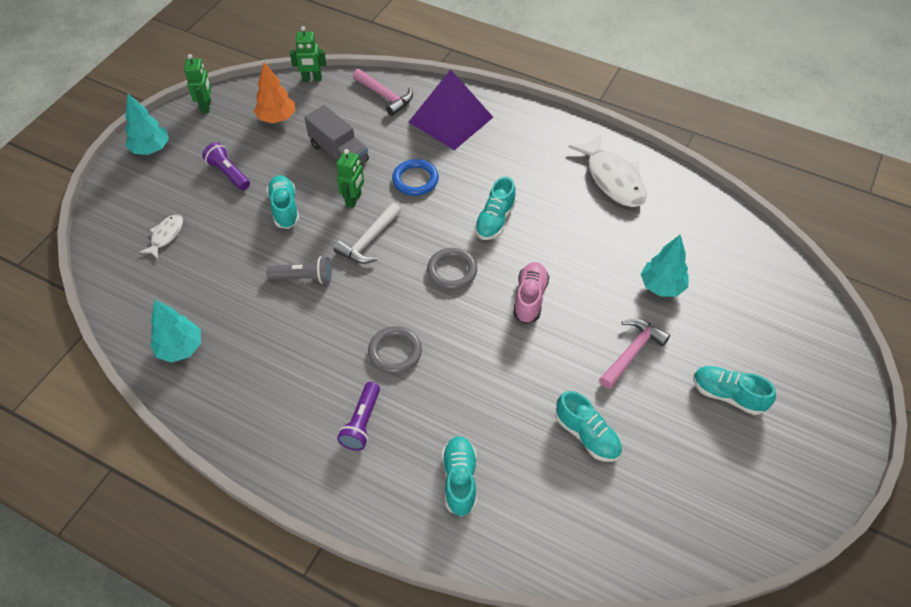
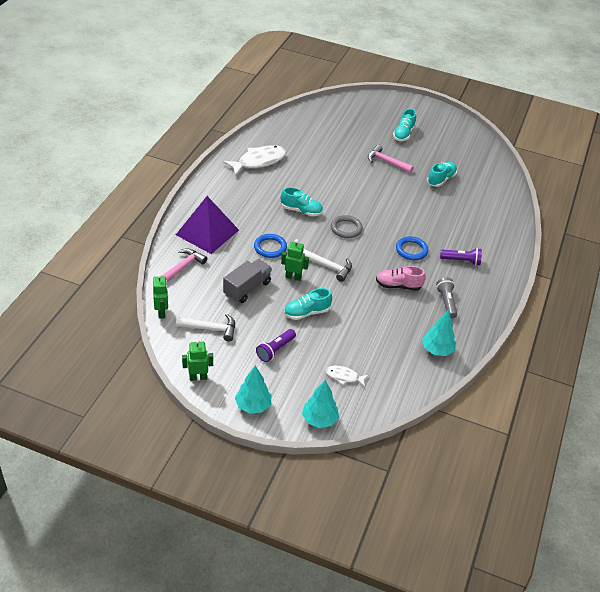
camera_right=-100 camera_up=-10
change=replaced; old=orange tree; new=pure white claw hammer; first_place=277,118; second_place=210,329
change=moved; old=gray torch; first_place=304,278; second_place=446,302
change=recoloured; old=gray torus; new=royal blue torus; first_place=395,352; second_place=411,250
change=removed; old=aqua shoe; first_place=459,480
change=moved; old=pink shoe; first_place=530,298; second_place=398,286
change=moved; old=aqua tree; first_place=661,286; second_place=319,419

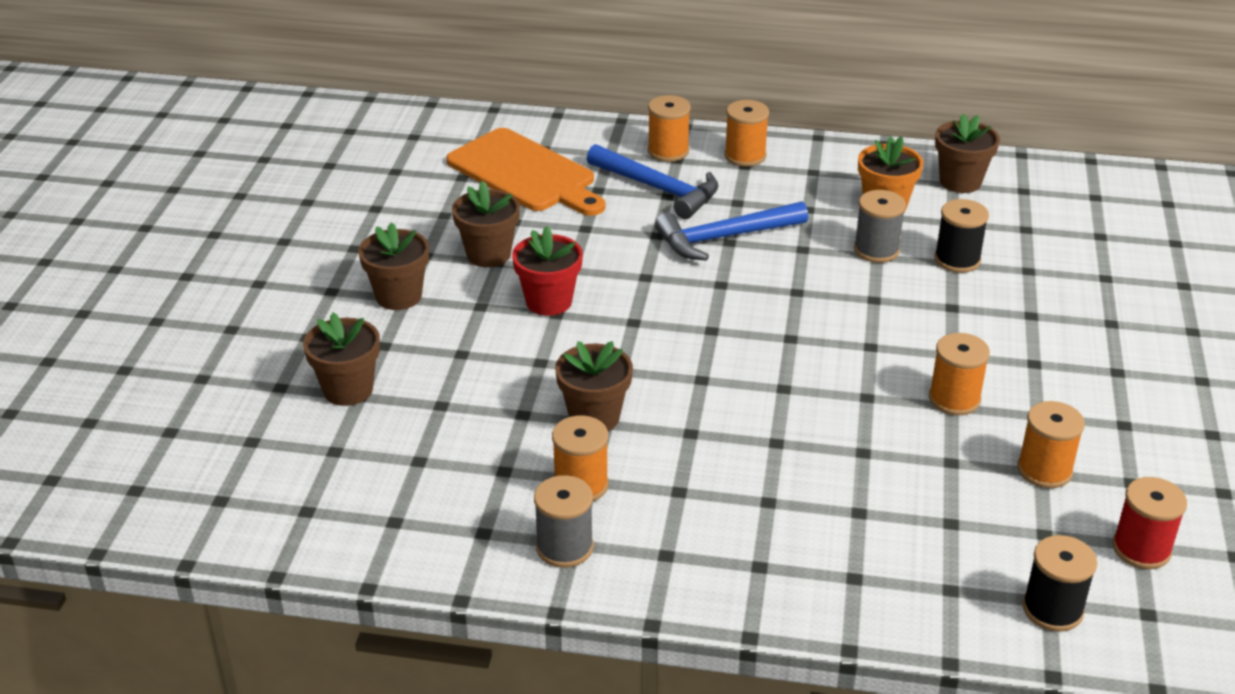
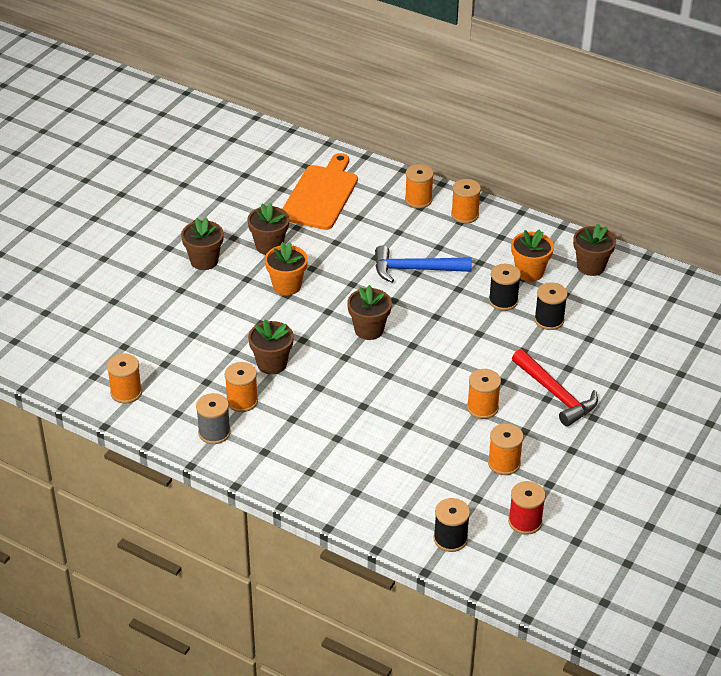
camera_right=20 camera_up=5
change=moved; old=dark brown plant pot; first_place=348,389; second_place=369,330
change=turned; old=orange bread board; first_place=525,173; second_place=321,195; degrees=-135
change=recoloured; old=scarlet plant pot; new=orange plant pot; first_place=549,301; second_place=287,286
change=removed; old=royal blue claw hammer; first_place=659,189
change=recoloured; old=gray bobbin; new=ebony bobbin; first_place=876,250; second_place=503,301
change=added; new=orange bobbin; second_place=126,392
change=added; new=scarlet claw hammer; second_place=556,394

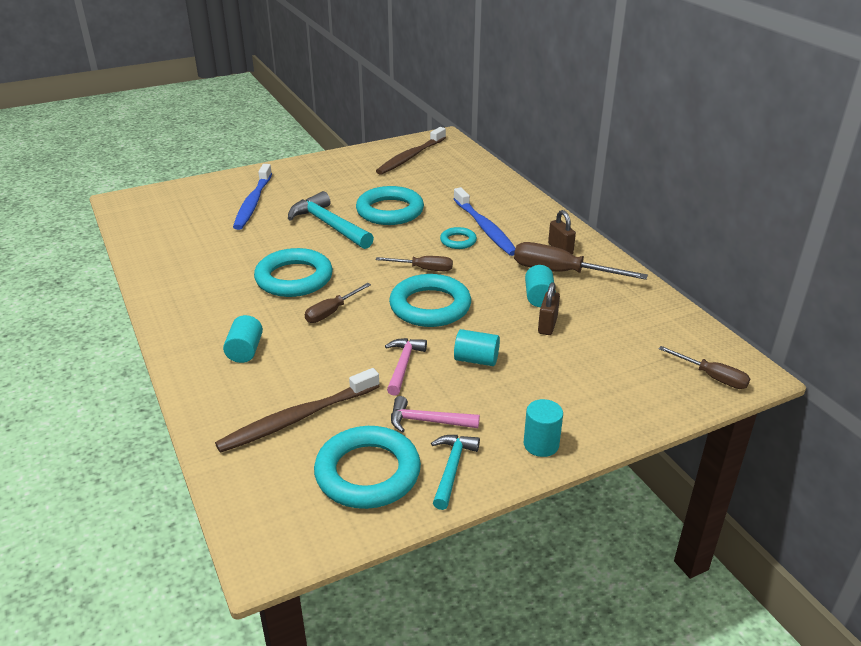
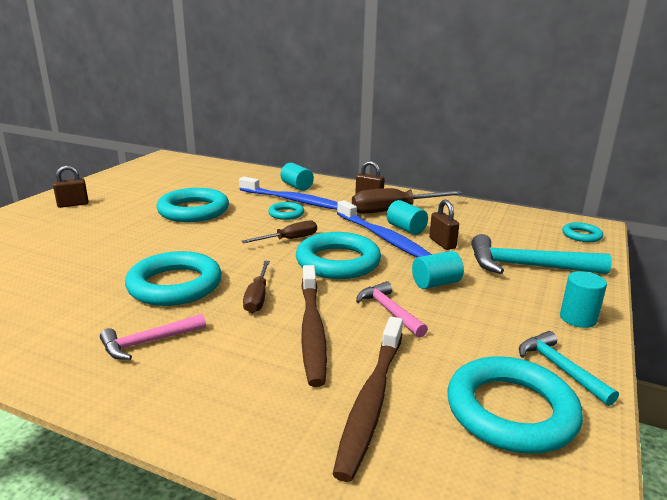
camera_right=-40 camera_up=-10
change=moved; old=aqua solid cylinder; first_place=245,351; second_place=297,186
change=moved; old=royal blue toothbrush; first_place=253,203; second_place=383,237
change=moved; old=aqua claw hammer; first_place=329,225; second_place=527,266
change=moved; old=dark brown toothbrush; first_place=410,157; second_place=312,330
change=moved; old=pink claw hammer; first_place=427,421; second_place=148,342
change=replaced; old=dark brown flat screwdriver; new=aqua torus; first_place=712,377; second_place=581,235
change=added; new=dark brown lock; second_place=73,204

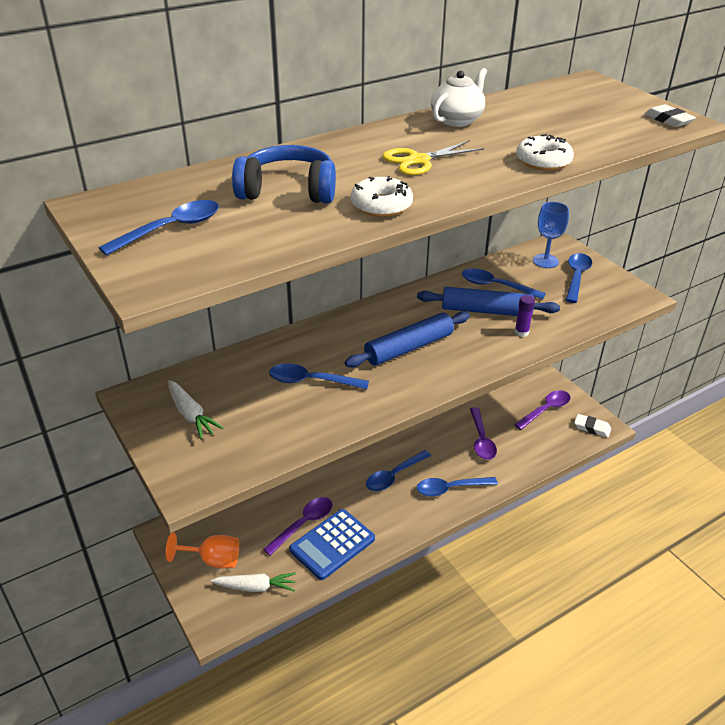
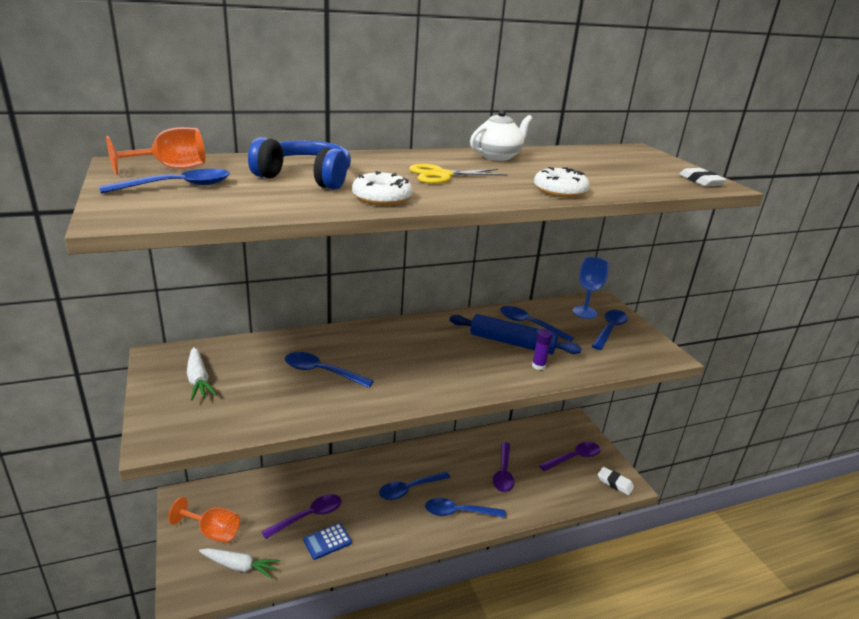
camera_right=10 camera_up=-10
change=resized; old=royal blue calculator; first_place=332,544; second_place=327,541; factor=0.57
change=removed; old=royal blue rolling pin; first_place=409,348
change=added; new=orange goblet; second_place=171,168

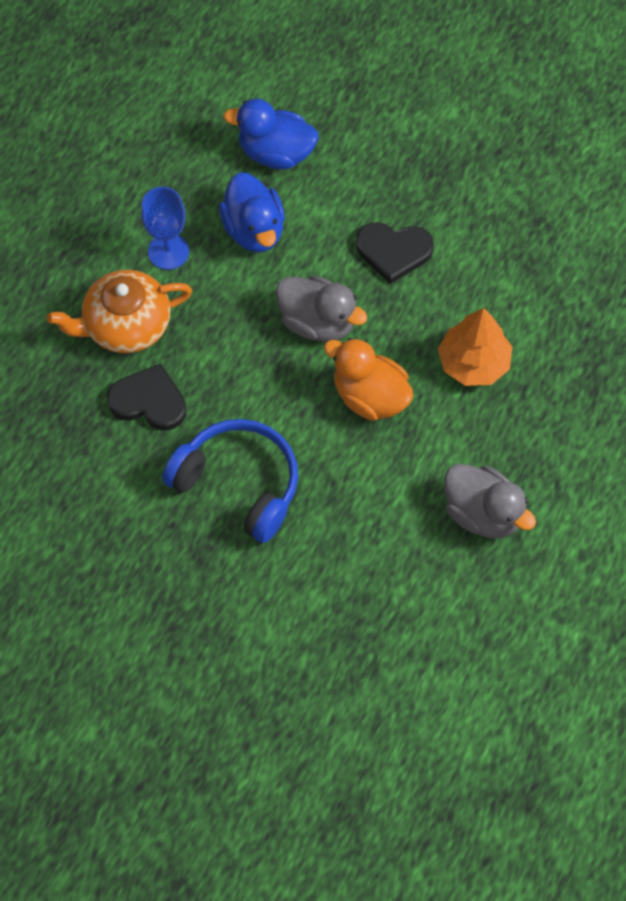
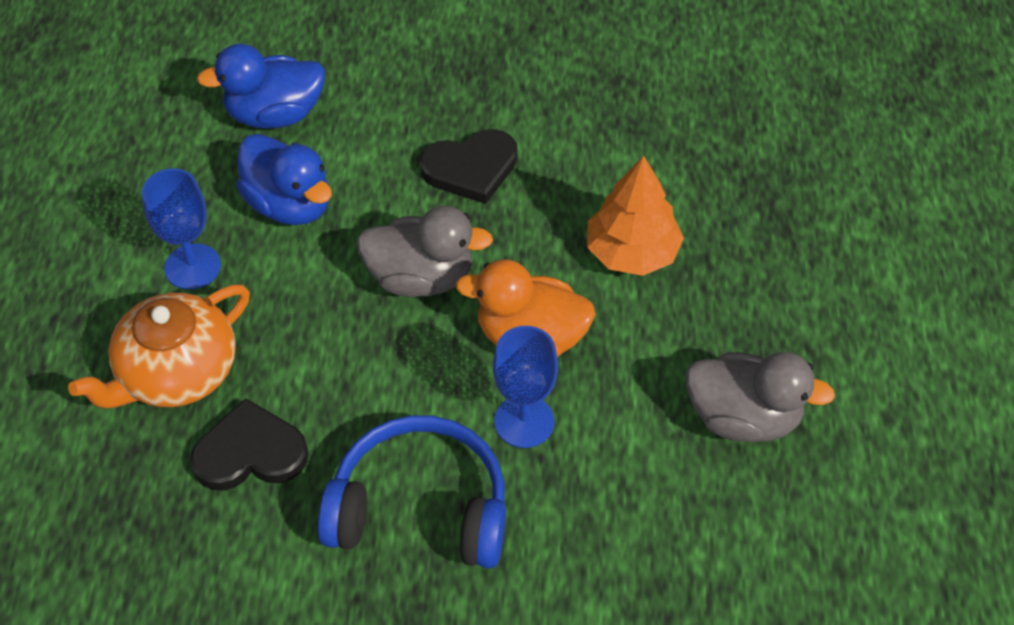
camera_right=-25 camera_up=-10
change=added; new=royal blue goblet; second_place=524,421

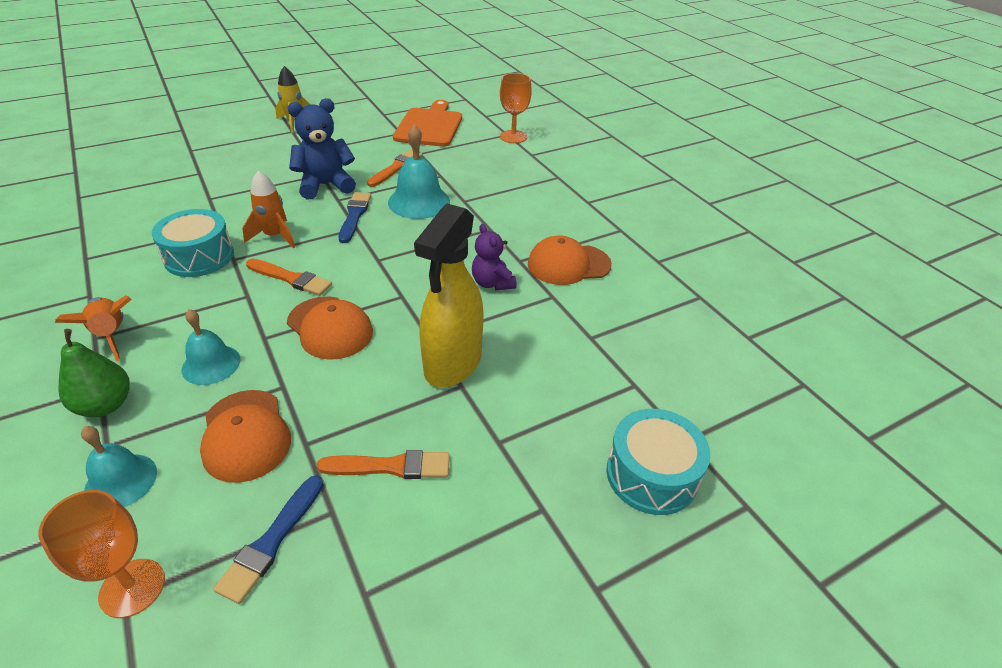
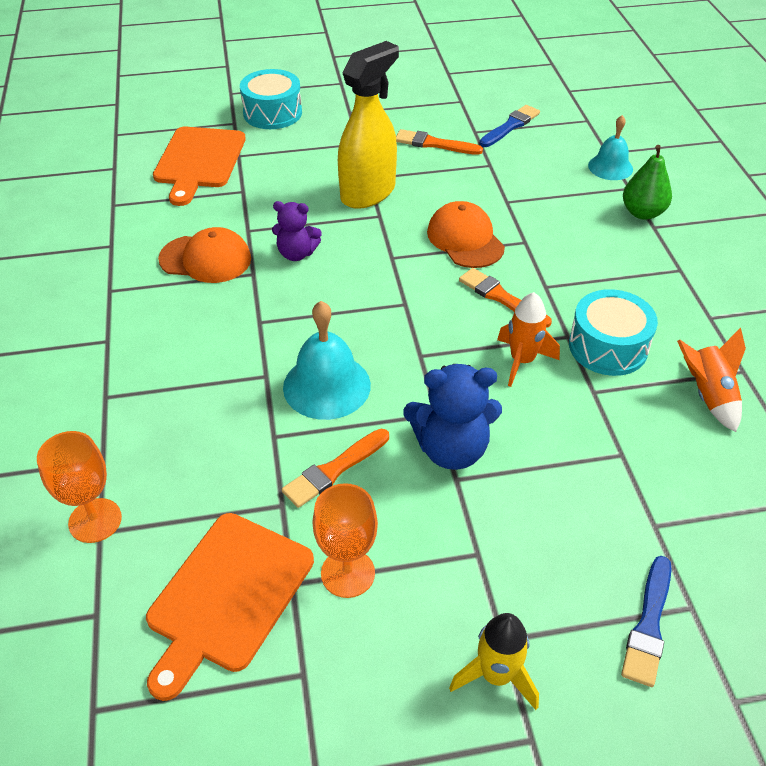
camera_right=-160 camera_up=5
change=moved; old=orange goblet; first_place=132,588; second_place=348,573
change=moved; old=orange spaceship; first_place=111,335; second_place=708,395
change=removed; old=aqua school bell; first_place=211,364
change=removed; old=orange peaked cap; first_place=245,435
change=moved; old=royal blue brush; first_place=354,215; second_place=648,625
change=turned; old=royal purple teddy bear; first_place=492,283; second_place=296,254; degrees=105
change=added; new=orange bread board; second_place=199,161

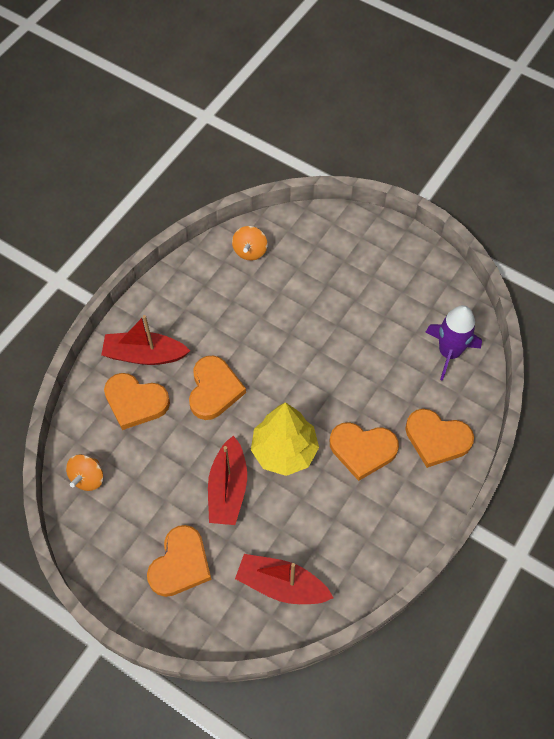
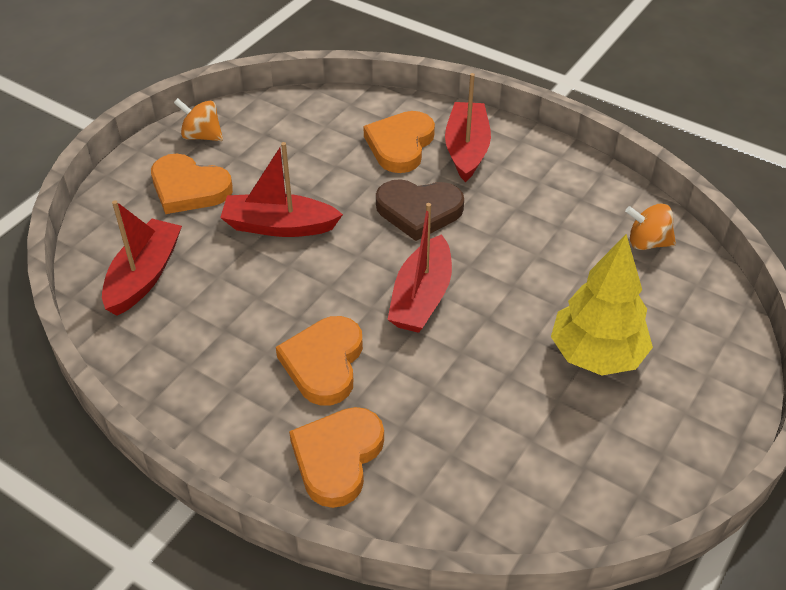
camera_right=90 camera_up=-15
change=moved; old=orange spinning top; first_place=88,478; second_place=202,136
change=recoloured; old=orange heart; new=dark brown heart; first_place=214,390; second_place=419,211
change=moved; old=bright yellow tree; first_place=284,451; second_place=596,355
change=removed; old=royal purple spaceship; first_place=449,353
change=added; new=scarlet sailboat; second_place=421,297

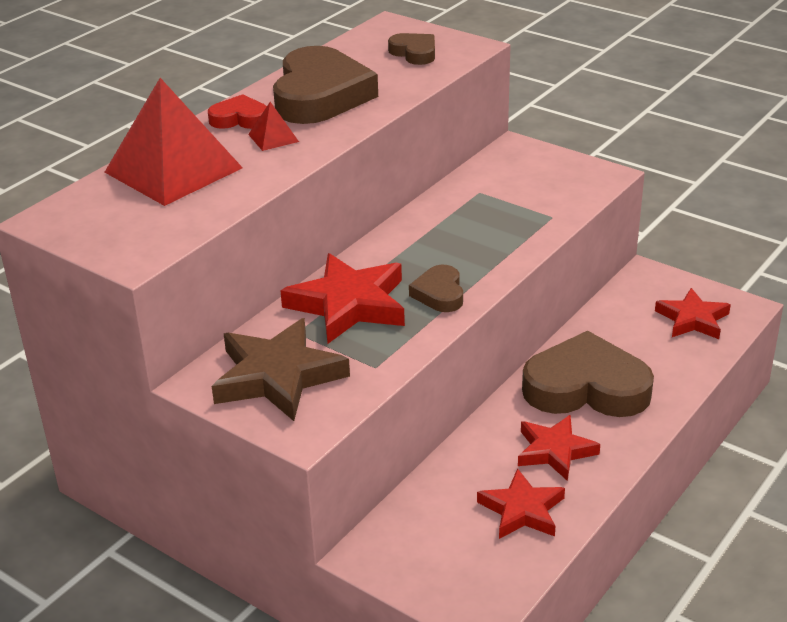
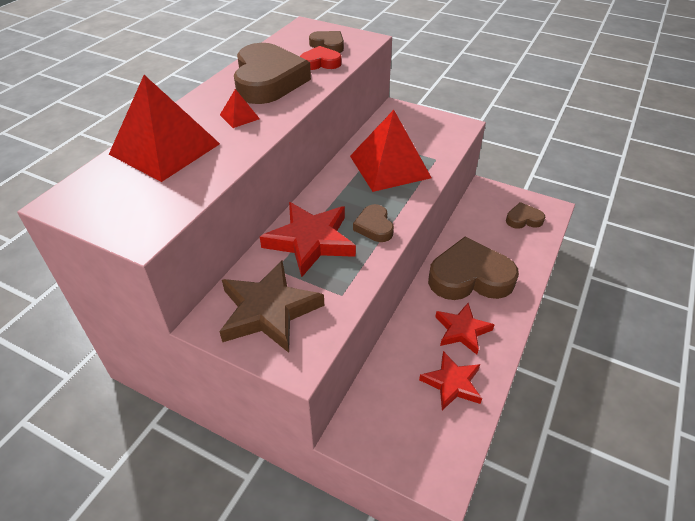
camera_right=-10 camera_up=10
change=moved; old=scarlet heart; first_place=239,119; second_place=320,63
change=replaced; old=scarlet star; new=dark brown heart; first_place=692,319; second_place=523,219
change=added; new=scarlet solid pyramid; second_place=389,166

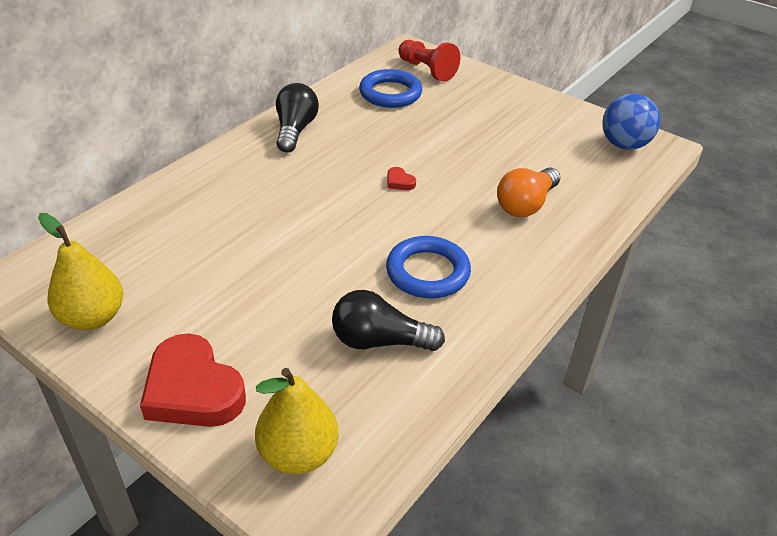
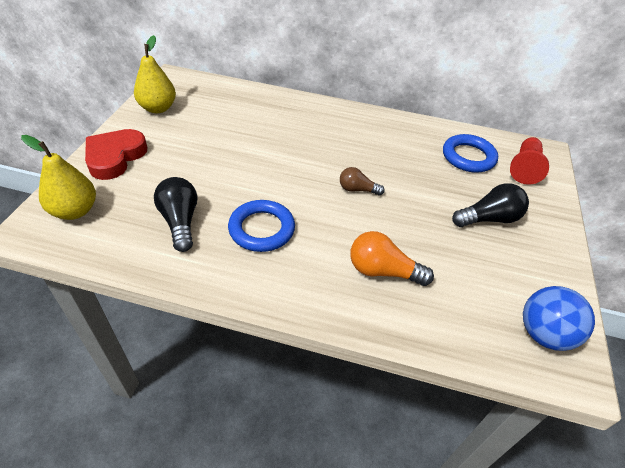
camera_right=65 camera_up=5
change=moved; old=ebony bulb; first_place=295,130; second_place=489,219
change=replaced; old=scarlet heart; new=dark brown bulb; first_place=399,182; second_place=357,189

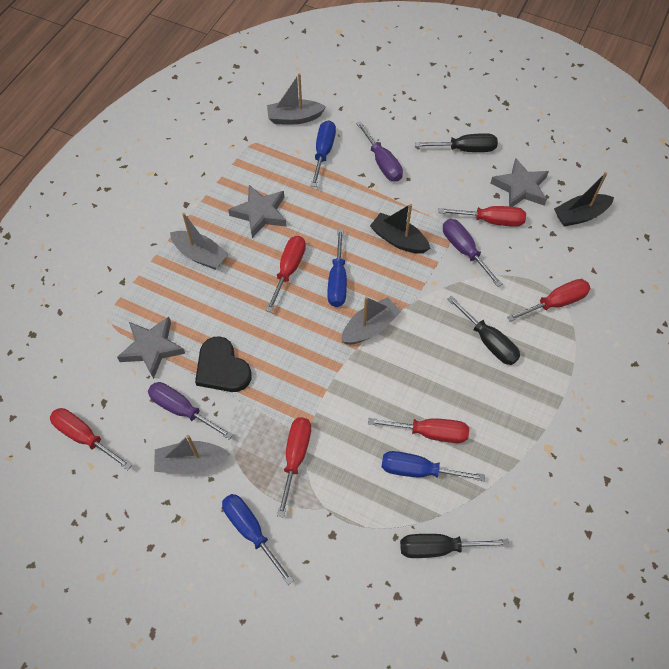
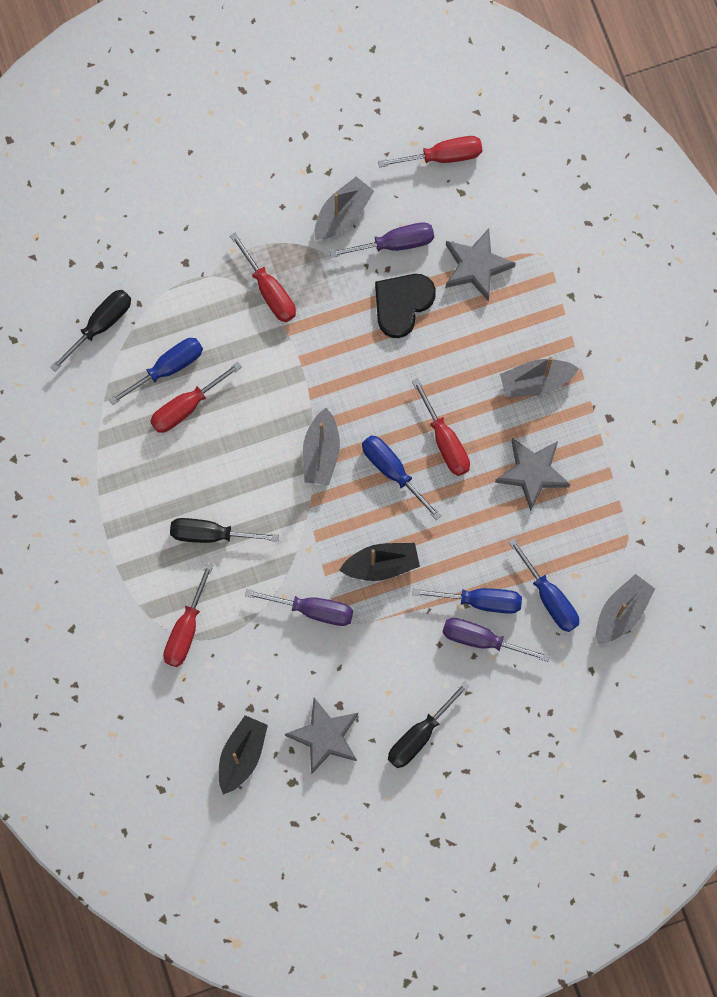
camera_right=135 camera_up=15
change=turned; old=ebony heart; first_place=222,368; second_place=402,304; degrees=-60
change=moved; old=royal blue flat screwdriver; first_place=251,531; second_place=481,601
change=removed; old=scarlet flat screwdriver; first_place=491,221

